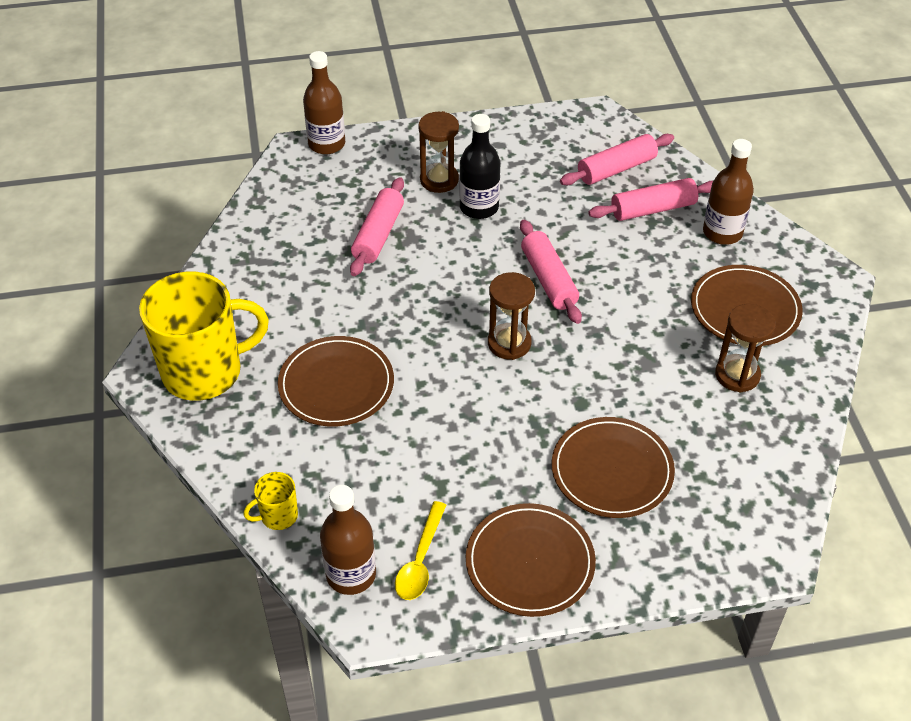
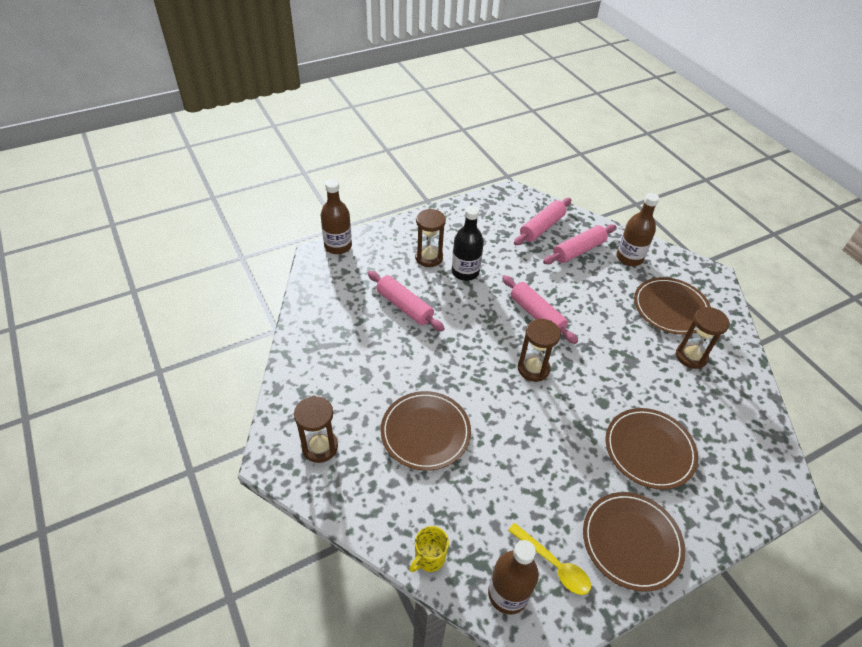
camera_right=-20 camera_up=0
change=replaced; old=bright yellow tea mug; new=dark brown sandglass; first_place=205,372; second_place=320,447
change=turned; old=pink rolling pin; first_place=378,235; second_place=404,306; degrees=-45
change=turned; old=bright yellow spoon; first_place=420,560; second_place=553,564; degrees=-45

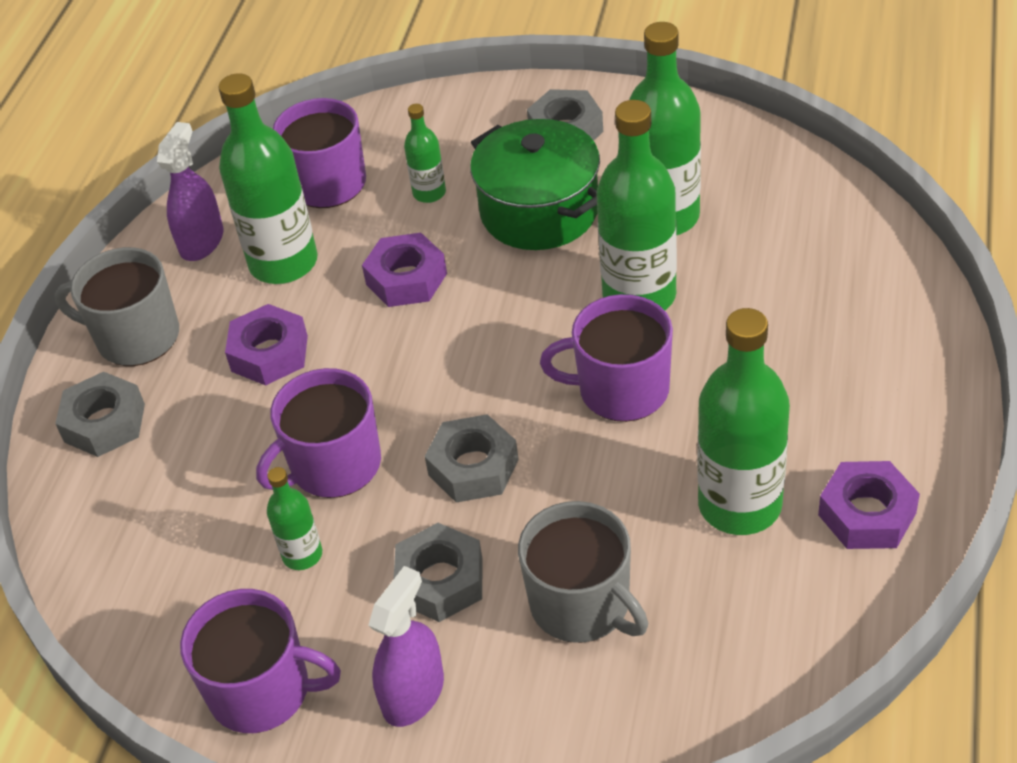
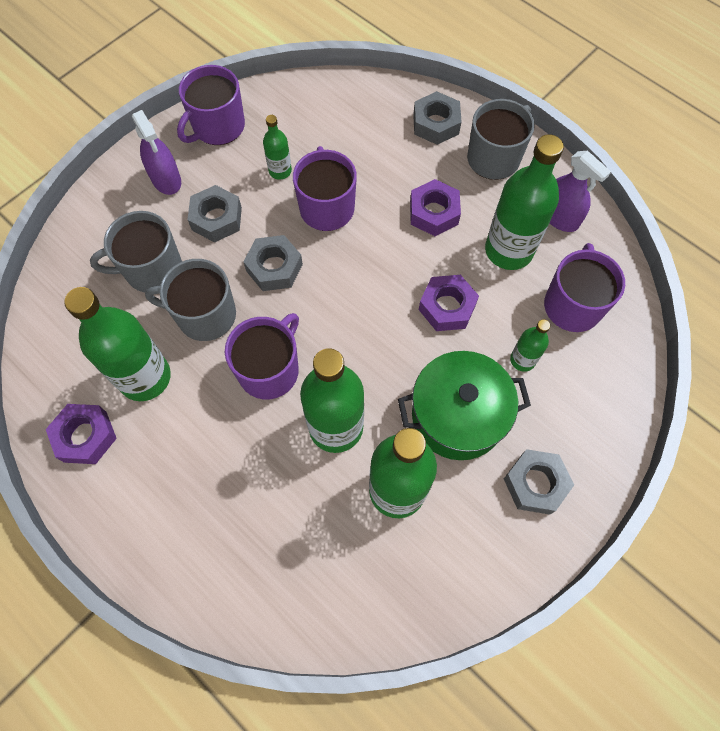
camera_right=115 camera_up=20
change=added; new=gray tea mug; second_place=205,315

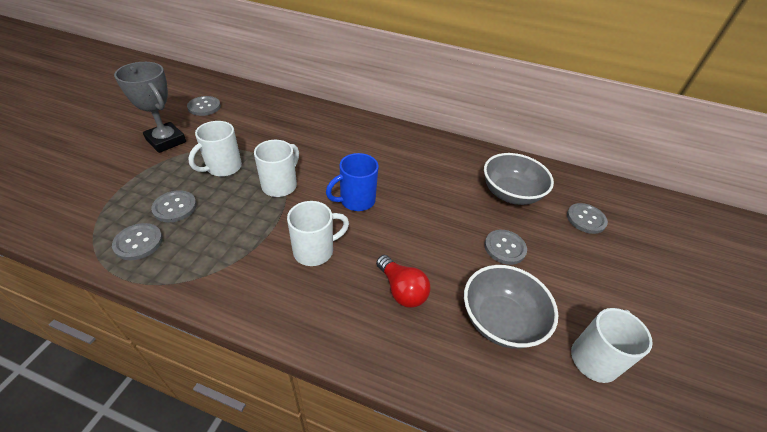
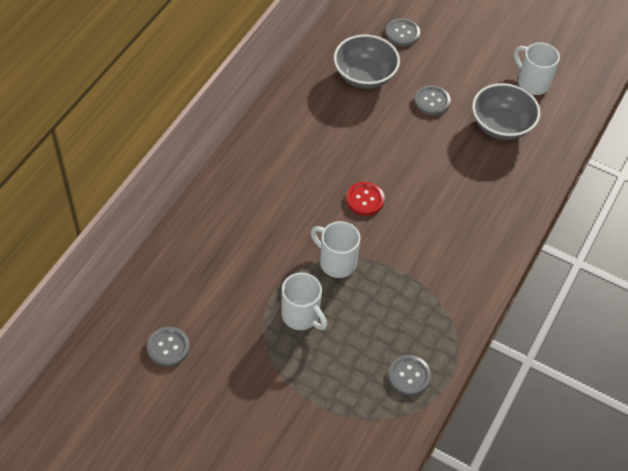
camera_right=-80 camera_up=10
change=removed; old=gray prize cup; first_place=166,141
change=removed; old=gray button; first_place=175,207
change=removed; old=pure white tea mug; first_place=315,250
change=replaced; old=royal blue tea mug; new=scarlet button; first_place=356,200; second_place=365,199
change=removed; old=scarlet bulb; first_place=402,290

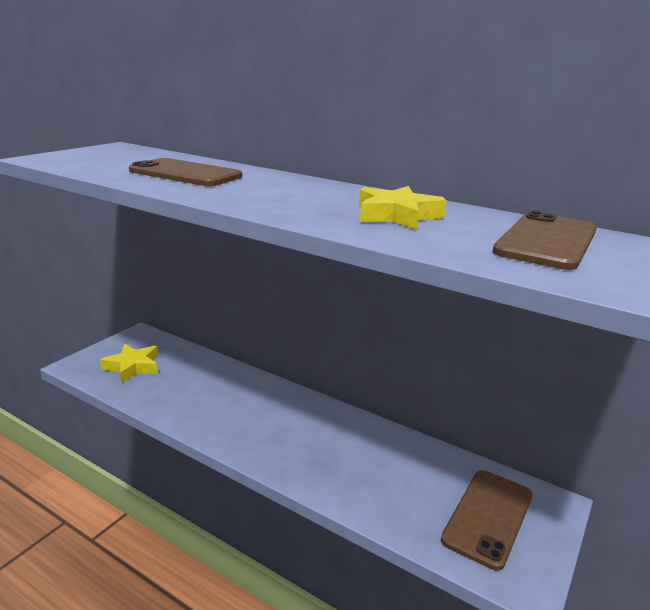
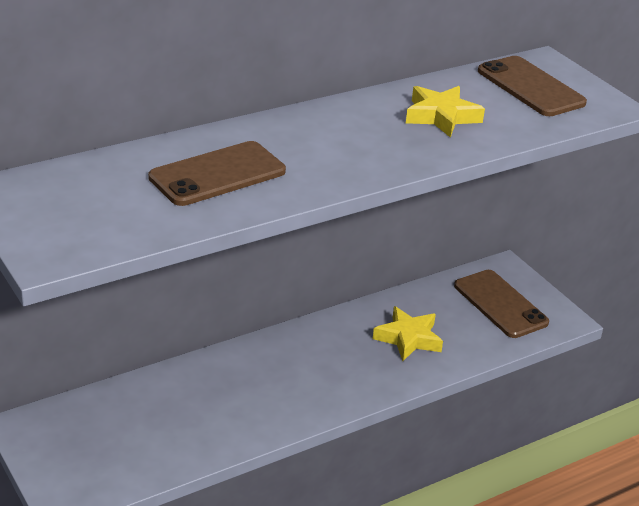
camera_right=-65 camera_up=10
change=moved; old=bright yellow star; first_place=133,367; second_place=408,338

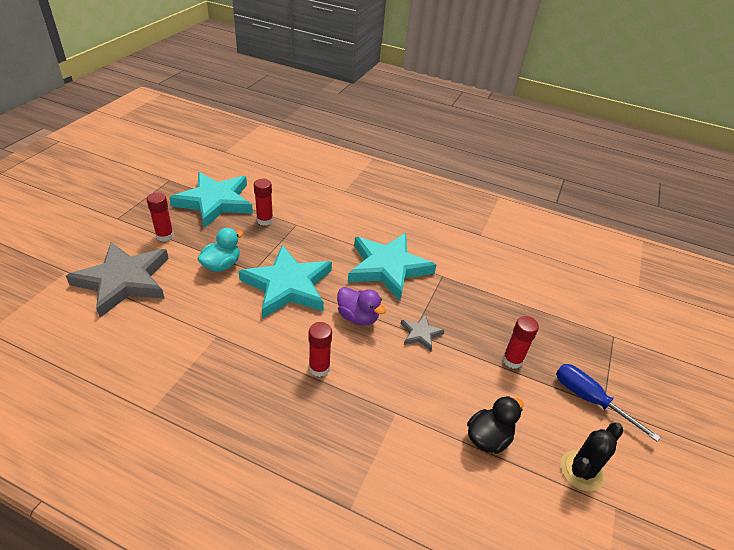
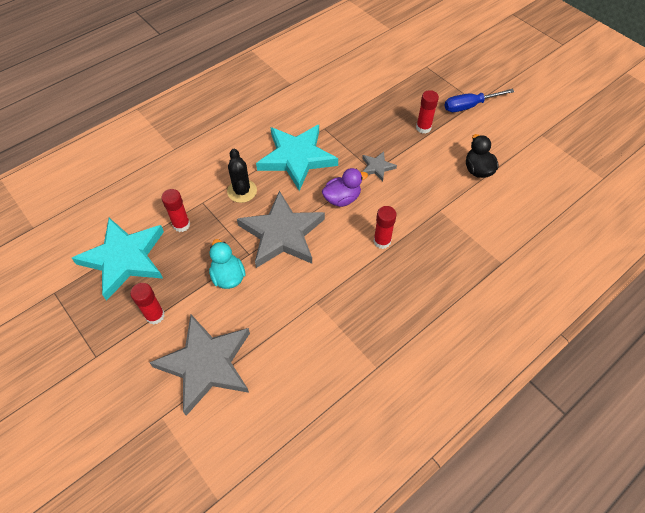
camera_right=-60 camera_up=15
change=recoloured; old=aqua star; new=gray star; first_place=288,286; second_place=282,234
change=moved; old=ebony cactus; first_place=581,471; second_place=242,191

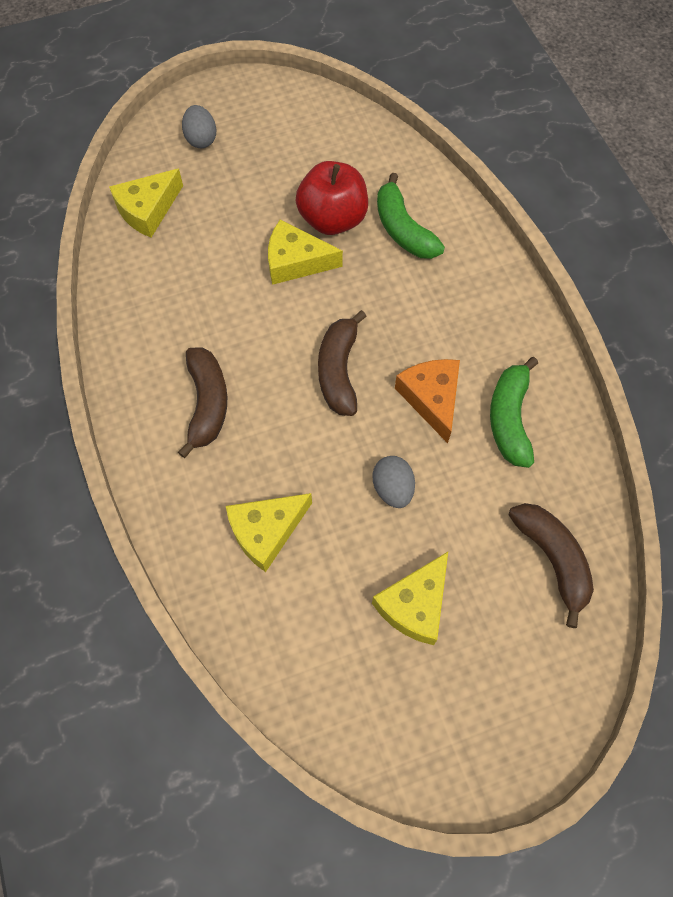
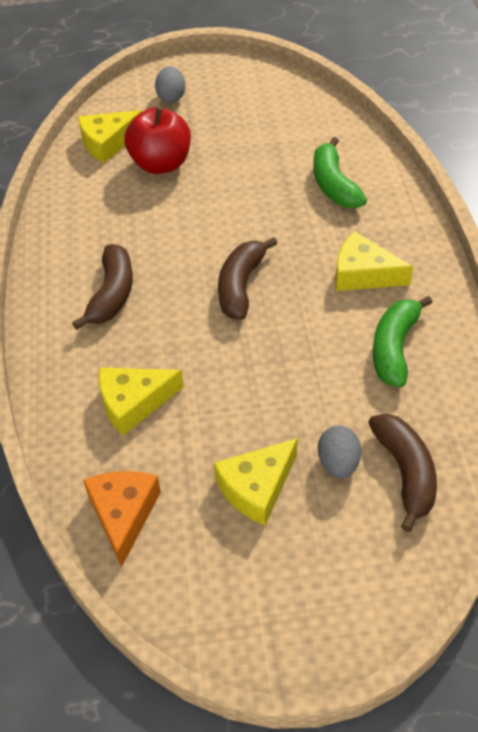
camera_right=15 camera_up=-15
change=moved; old=bright yellow cheese; first_place=296,261; second_place=363,274
change=moved; old=scarlet toy apple; first_place=332,219; second_place=161,164
change=moved; old=gray egg; first_place=392,489; second_place=338,463
change=moved; old=orange cheese; first_place=431,398; second_place=123,514

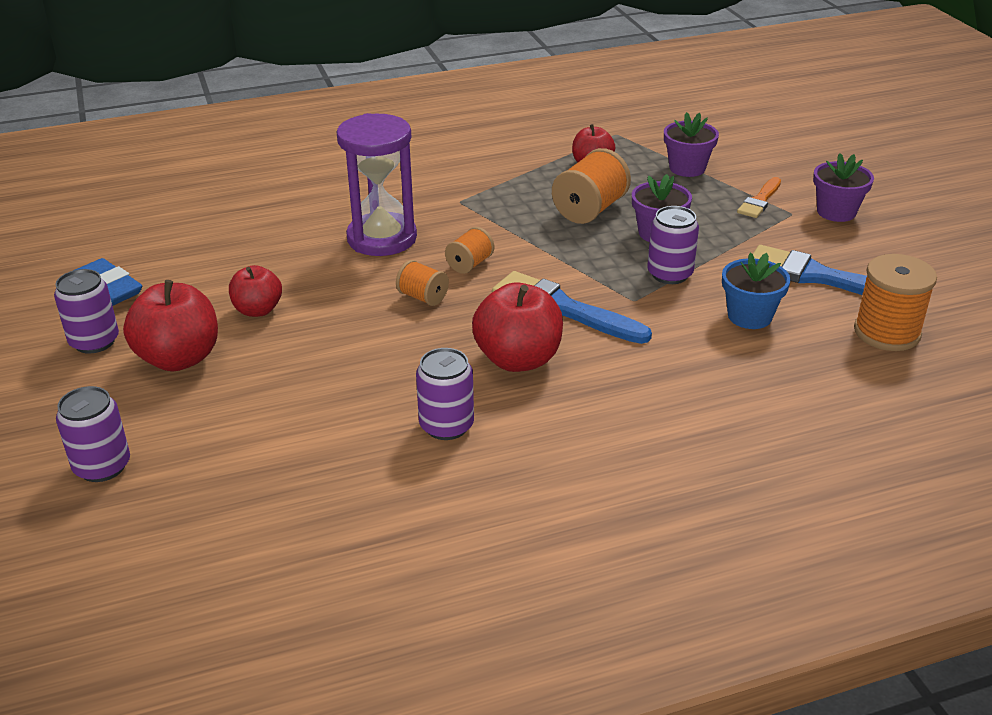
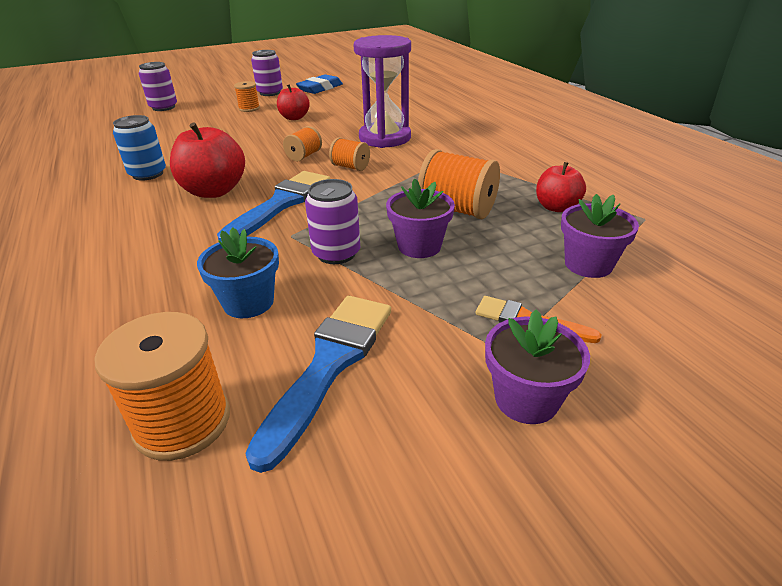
camera_right=85 camera_up=0
change=replaced; old=scarlet toy apple; new=orange bobbin; first_place=179,358; second_place=249,108
change=recoloured; old=royal purple soda can; new=royal blue soda can; first_place=446,426; second_place=148,174

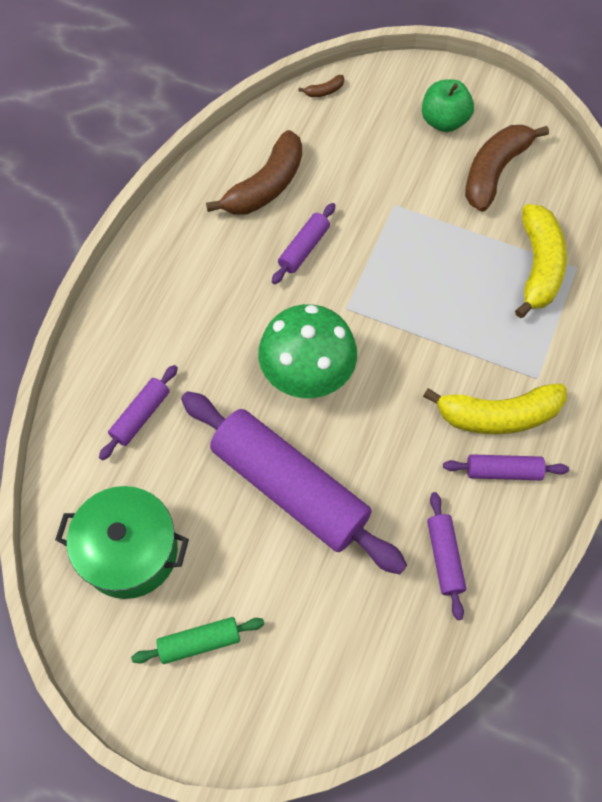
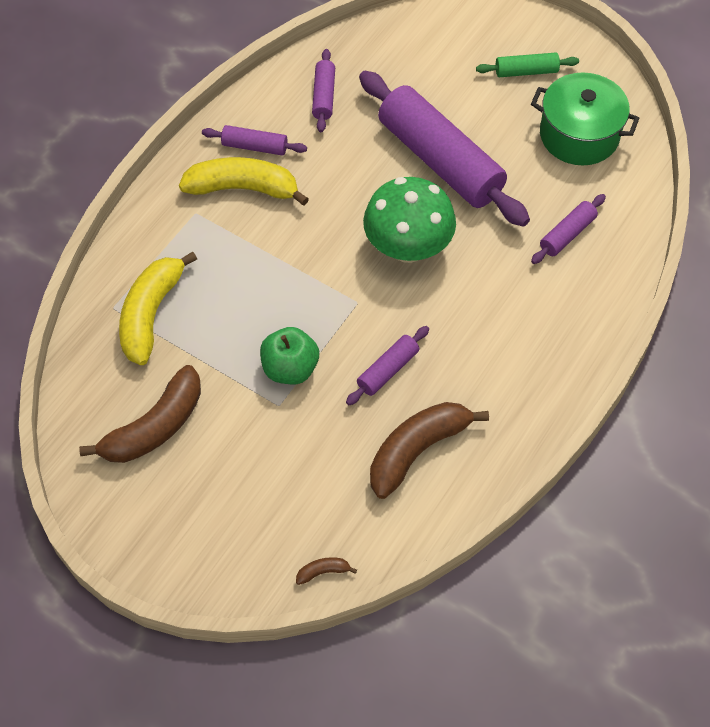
camera_right=-170 camera_up=-5
change=moved; old=leaf-green toy apple; first_place=444,121; second_place=290,368

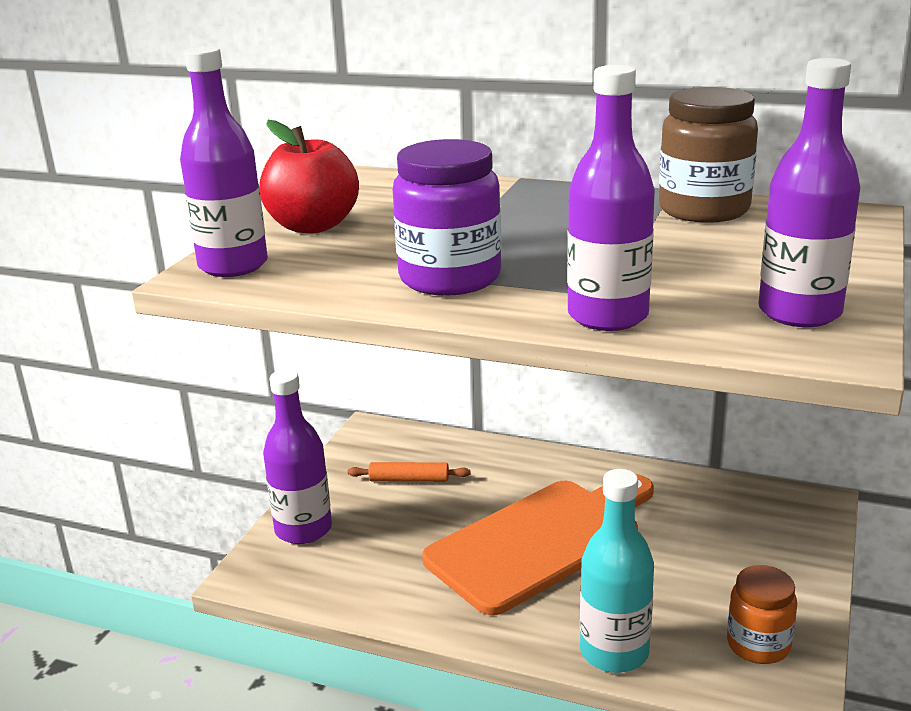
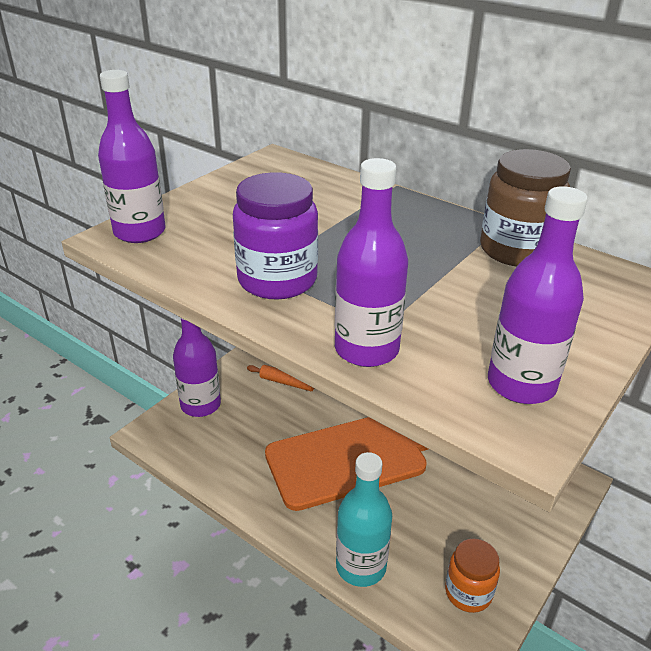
camera_right=15 camera_up=10
change=removed; old=scarlet toy apple; first_place=313,226

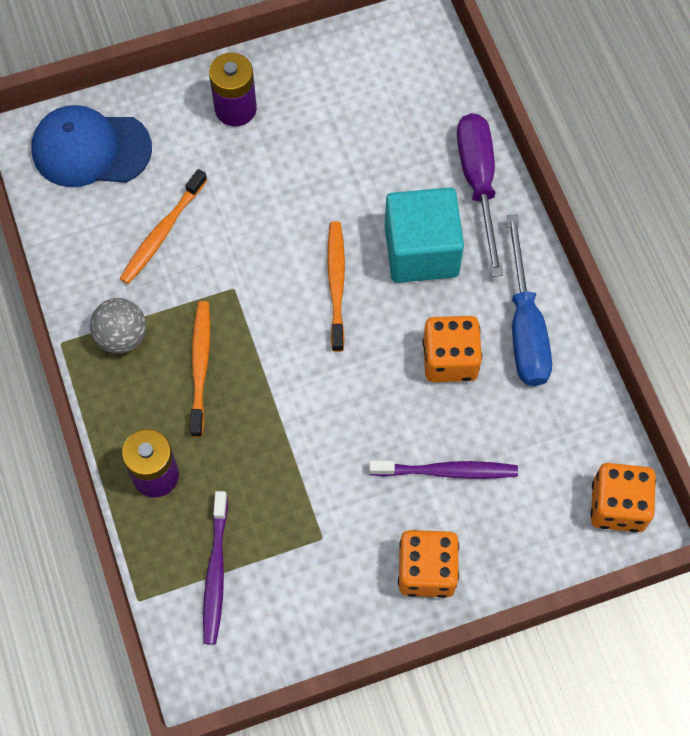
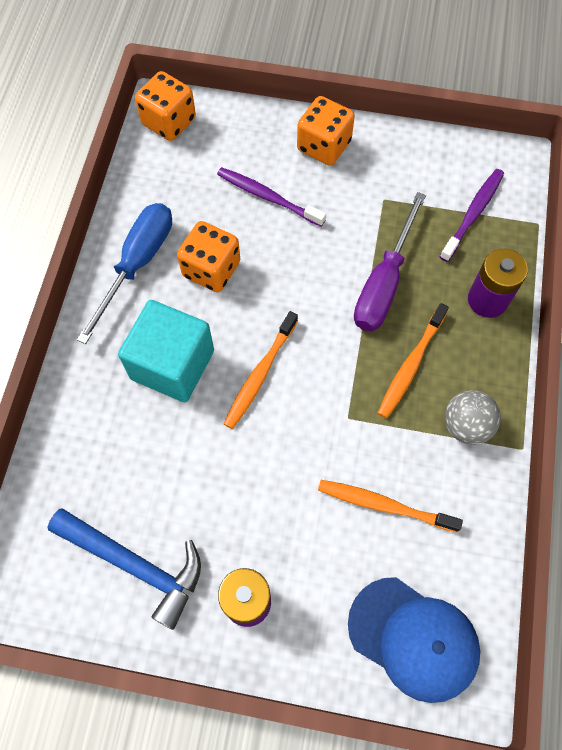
camera_right=-150 camera_up=0
change=turned; old=orange toothbrush; first_place=162,232; second_place=384,505; degrees=-135
change=moved; old=royal purple flat screwdriver; first_place=478,183; second_place=384,283
change=added; new=royal blue claw hammer; second_place=135,564

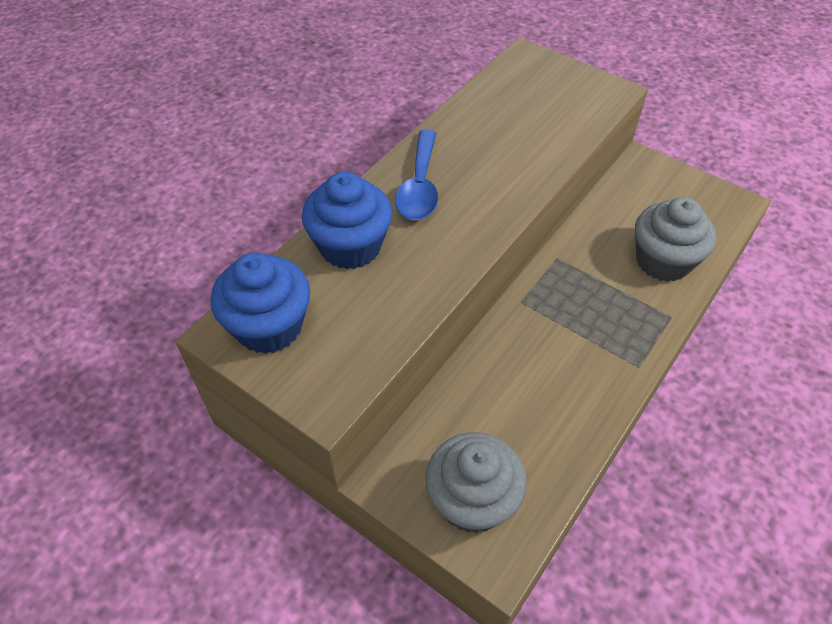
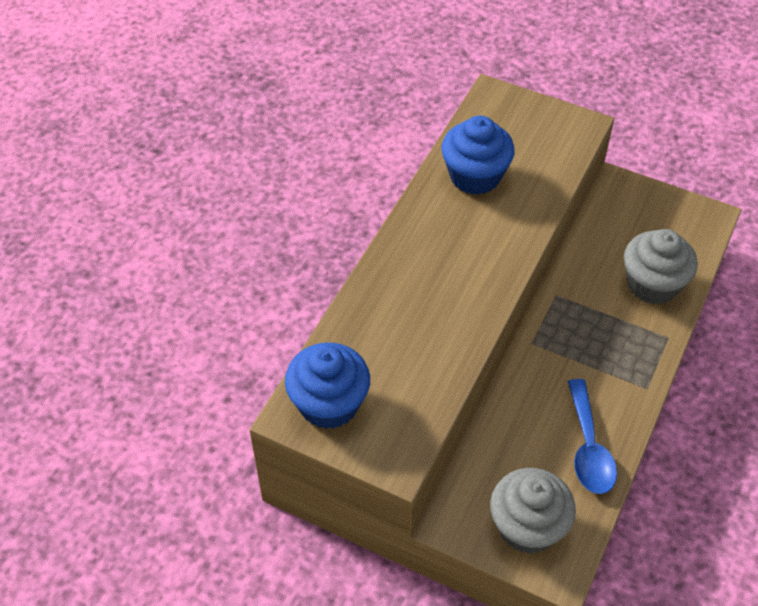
camera_right=-10 camera_up=0
change=moved; old=royal blue muffin; first_place=350,246; second_place=475,176
change=moved; old=royal blue spoon; first_place=419,186; second_place=588,447

